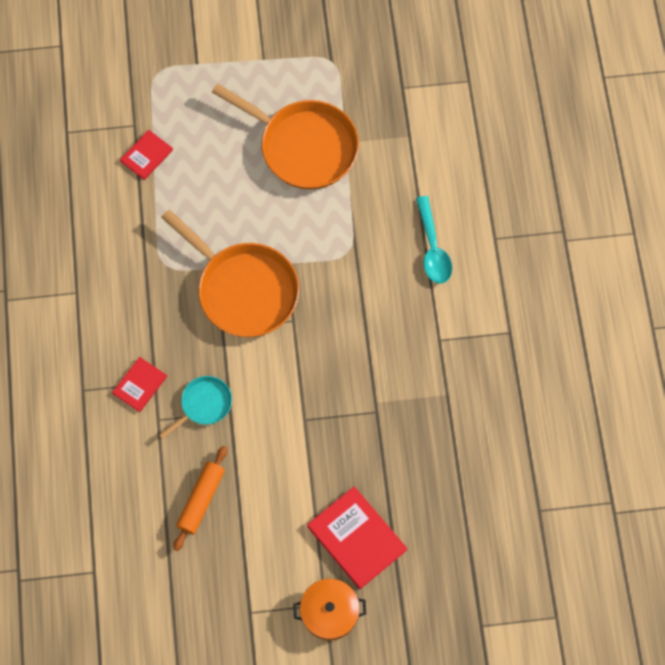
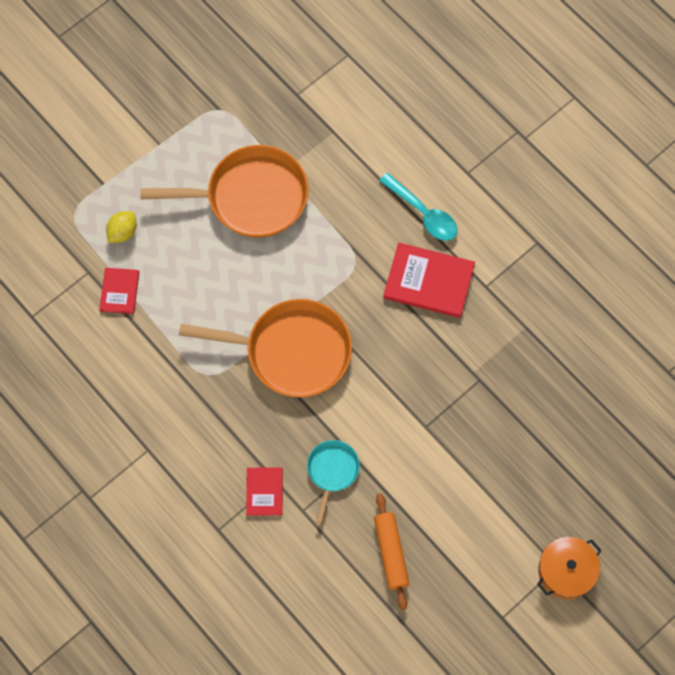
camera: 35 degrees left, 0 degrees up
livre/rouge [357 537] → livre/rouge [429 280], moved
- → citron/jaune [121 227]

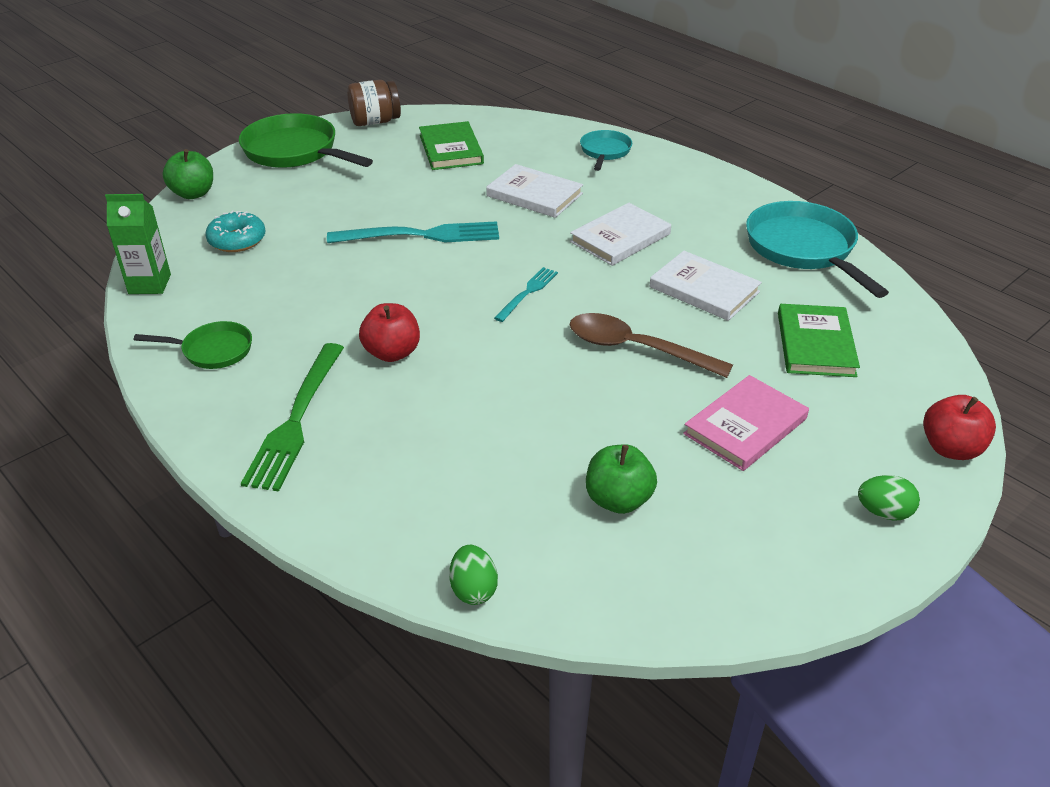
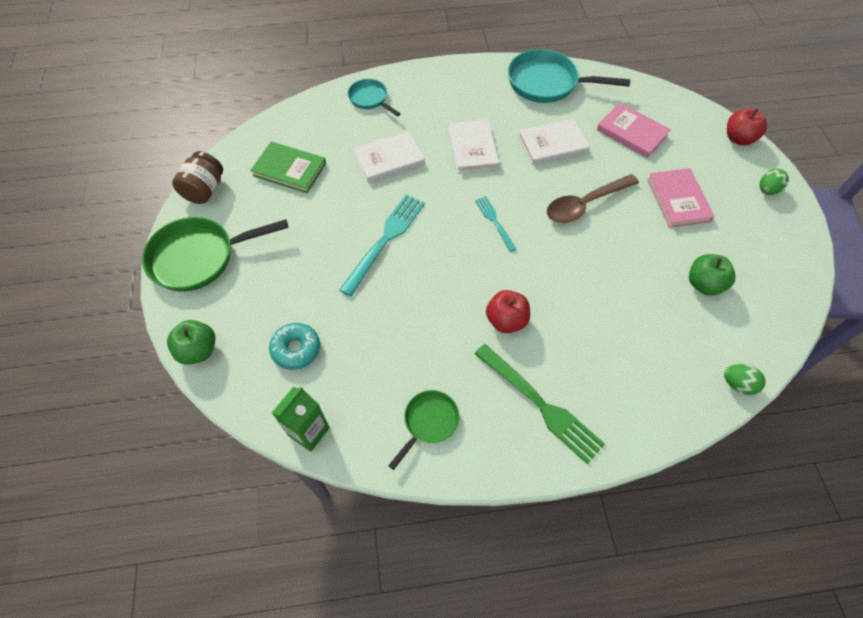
camera: 55 degrees left, 20 degrees up
livre/vert [819 340] → livre/rose [634 130]

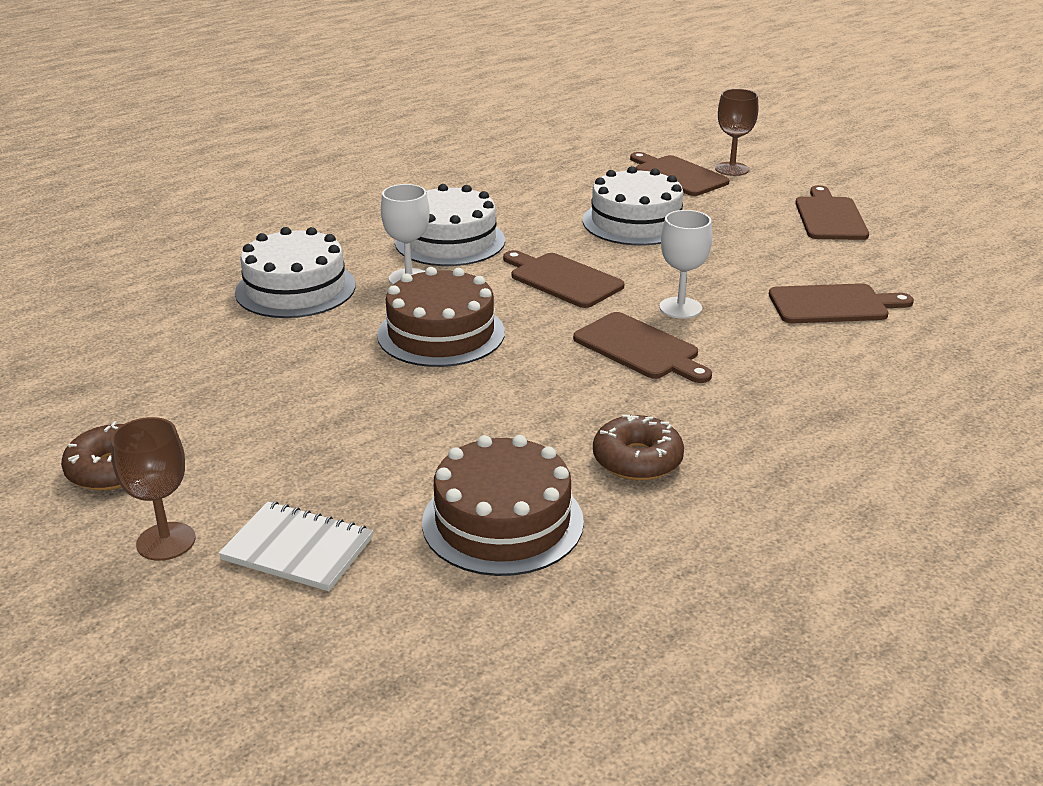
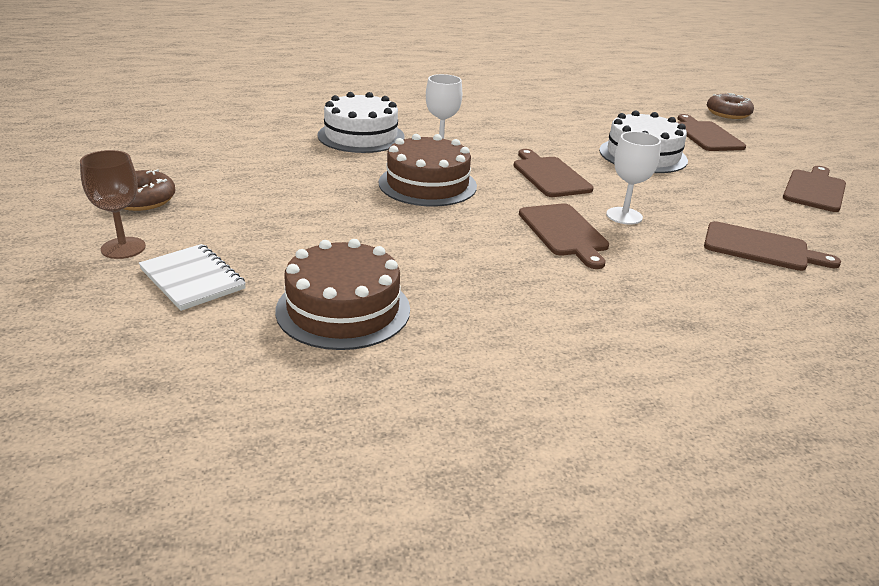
camera: 25 degrees right, 0 degrees up
gâteau/blanc [450 225] → -
beignet/marron [638 448] → beignet/marron [730 106], moved
verre à pied/marron [736 132] → -

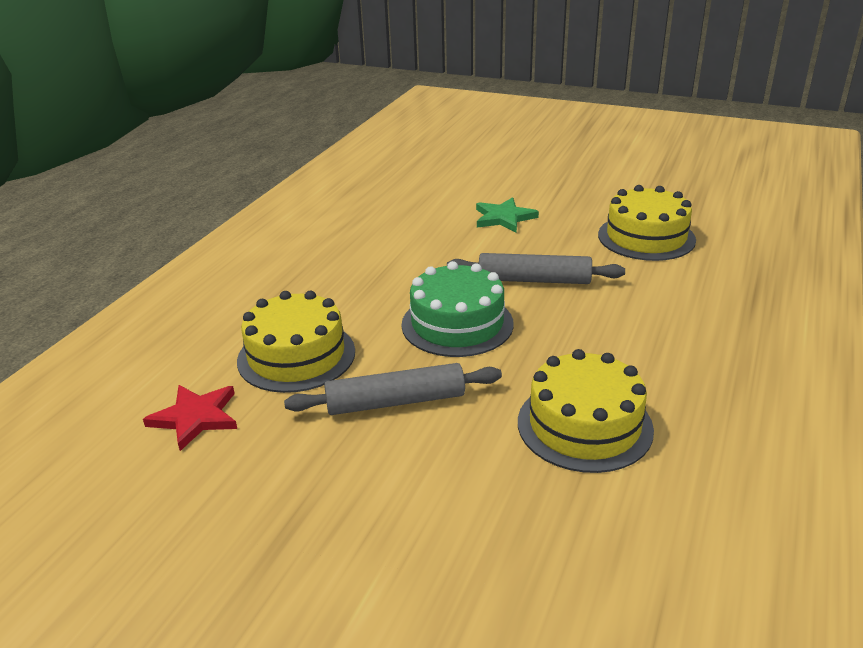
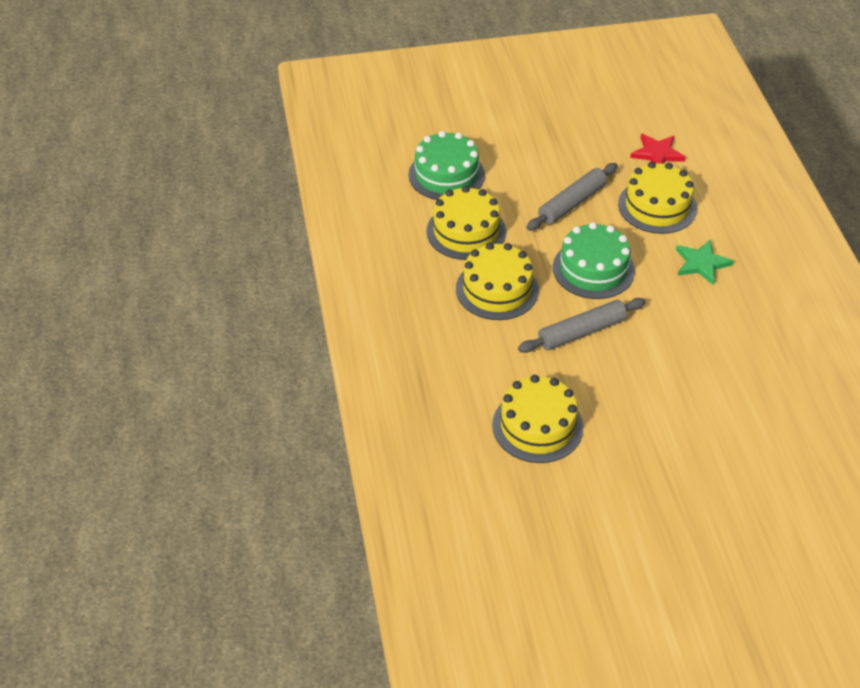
camera: 145 degrees right, 15 degrees up
étoile/vert [507 215] → étoile/vert [705 262], moved
- → gâteau/vert [446 165]
- → gâteau/jaune [497 281]

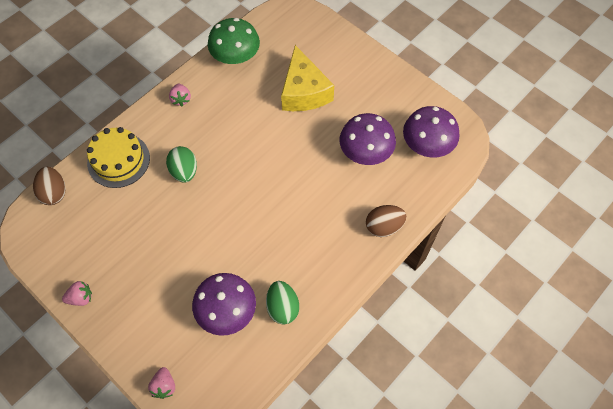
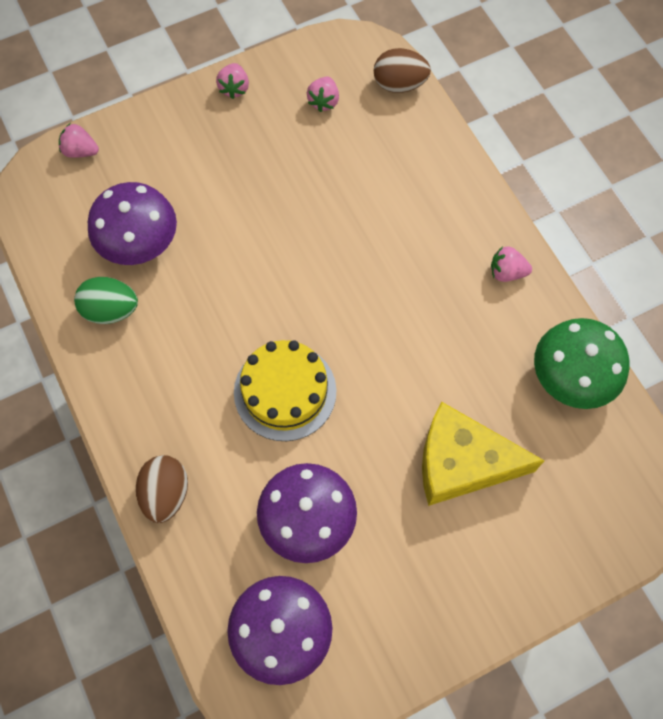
camera: 110 degrees right, 5 degrees up
gâteau/jaune [118 157] → gâteau/jaune [285 390], moved
œuf/vert [181 164] → -
- → fraise/rose [323 94]

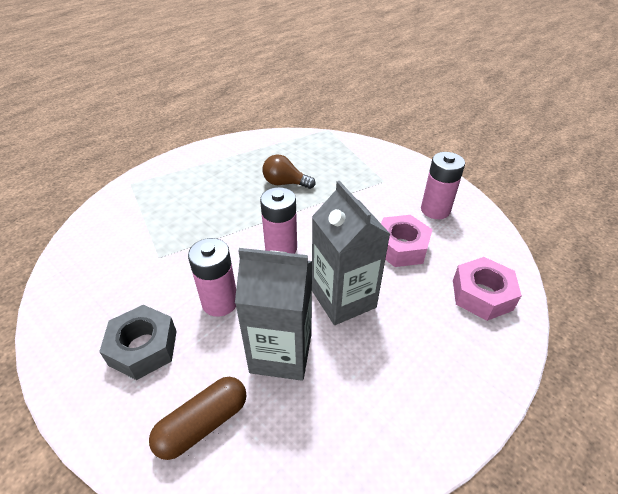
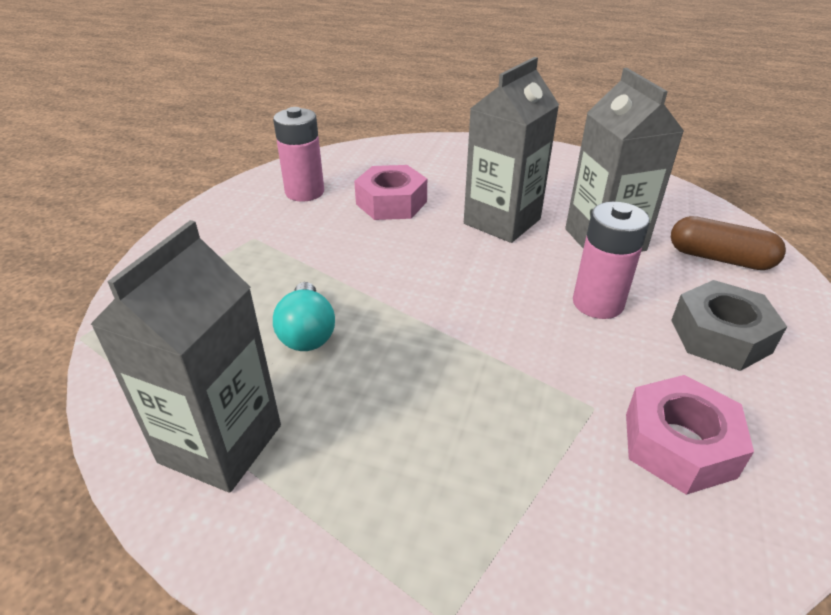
camera: 115 degrees left, 5 degrees down
pile/rose [278 220] → -
ampoule/marron [289 172] → ampoule/turquoise [304 316]
écrou/rose [487 289] → écrou/rose [690 435], moved
- → brique de lait/gris [185 356]

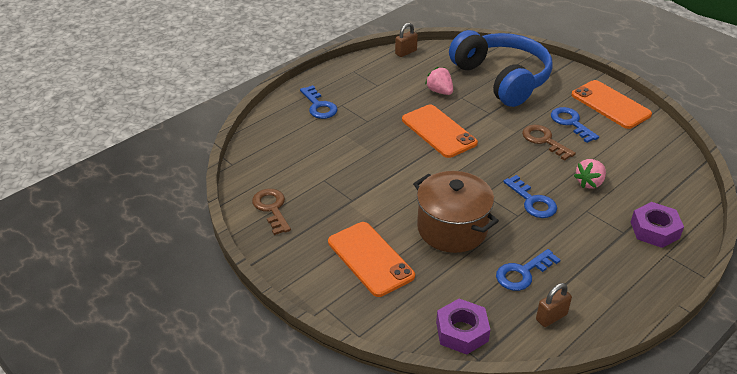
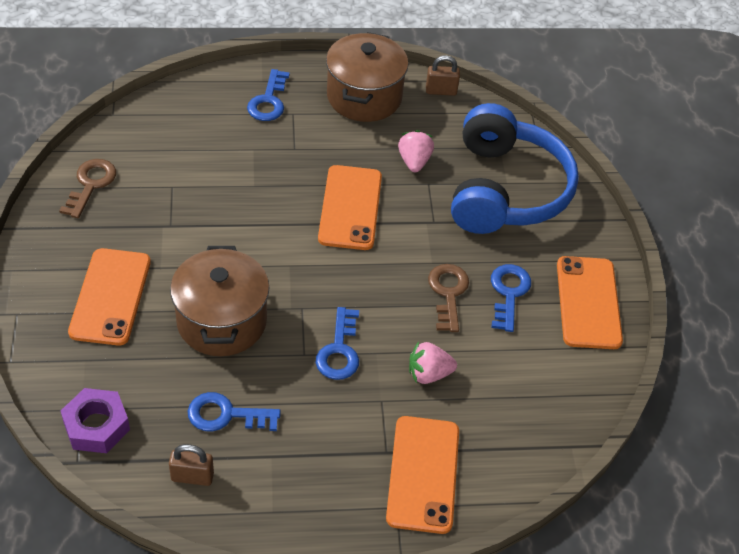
camera: 35 degrees right, 10 degrees up
écrou/violet [657 225] → téléphone/orange [422 475]
- → marmite/marron [367 77]

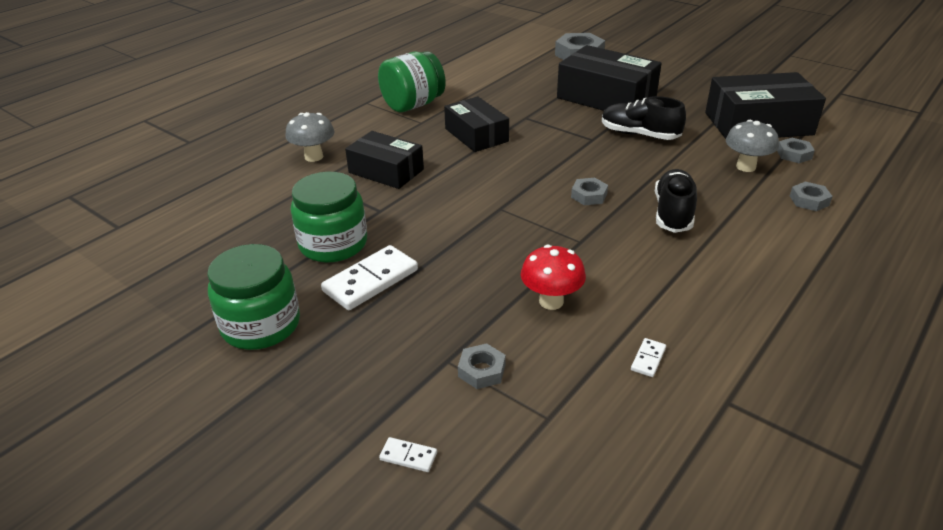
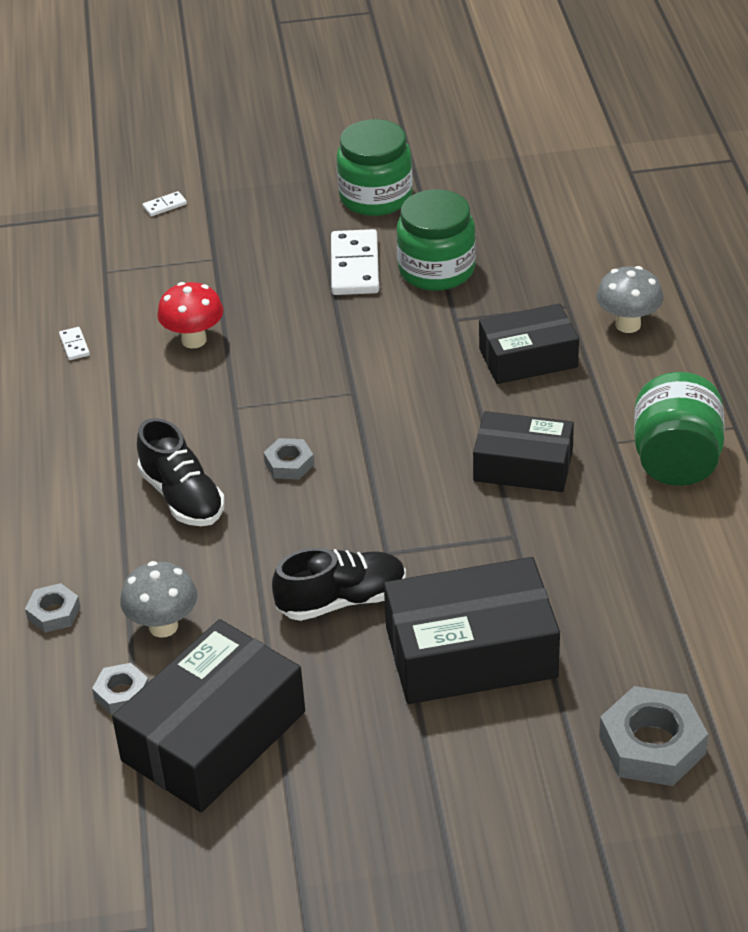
camera: 135 degrees right, 5 degrees up
écrou/gris [482 366] → -

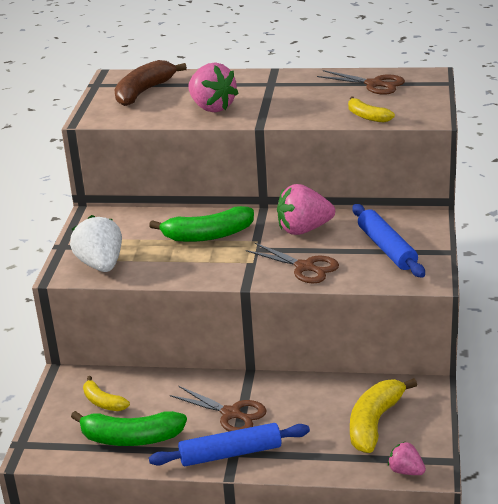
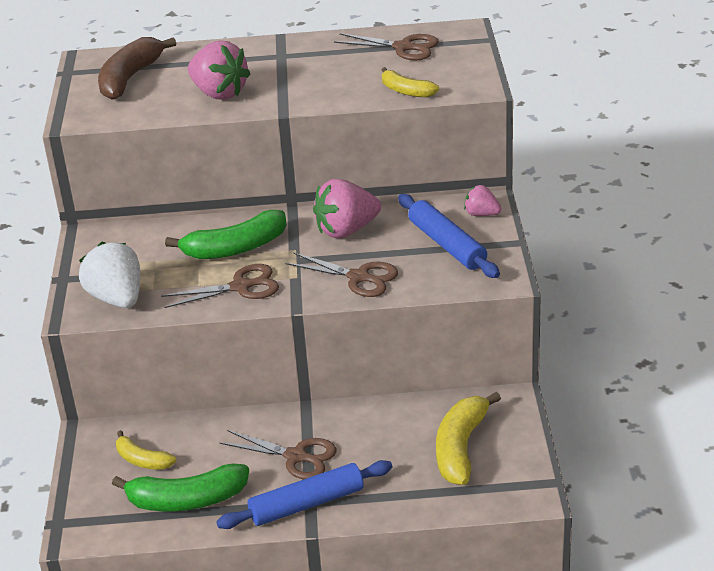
camera: 10 degrees left, 5 degrees up
fraise/rose [407 458] → fraise/rose [482 200], moved
- → ciseaux/marron [220 286]

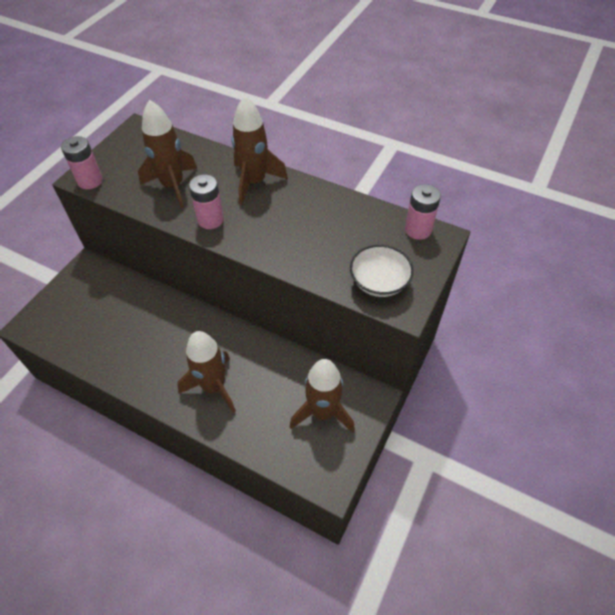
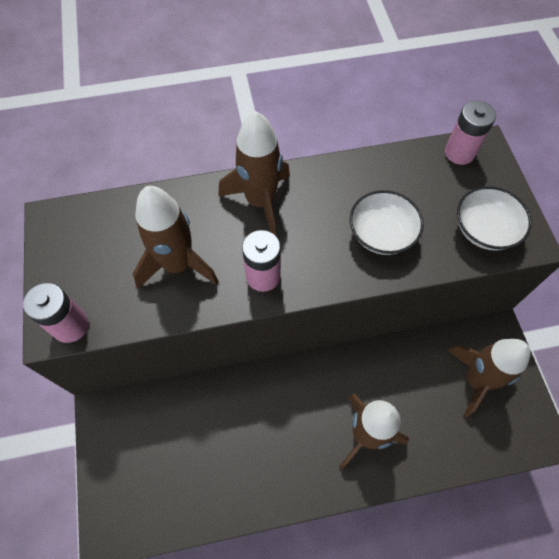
camera: 40 degrees left, 10 degrees up
- → bol/blanc [387 222]

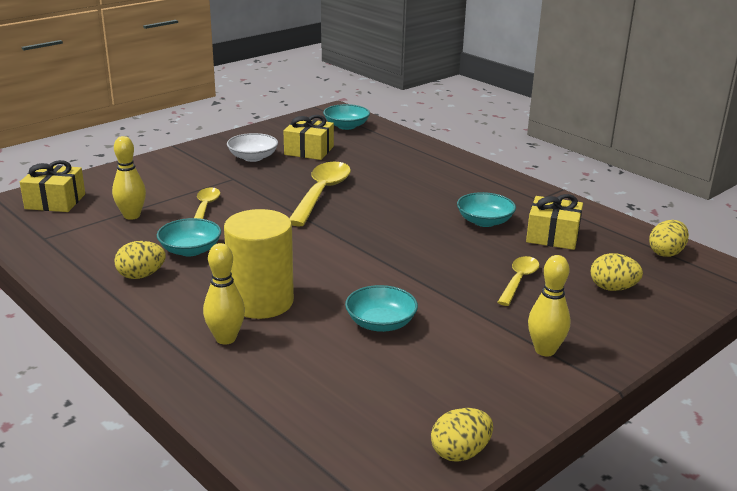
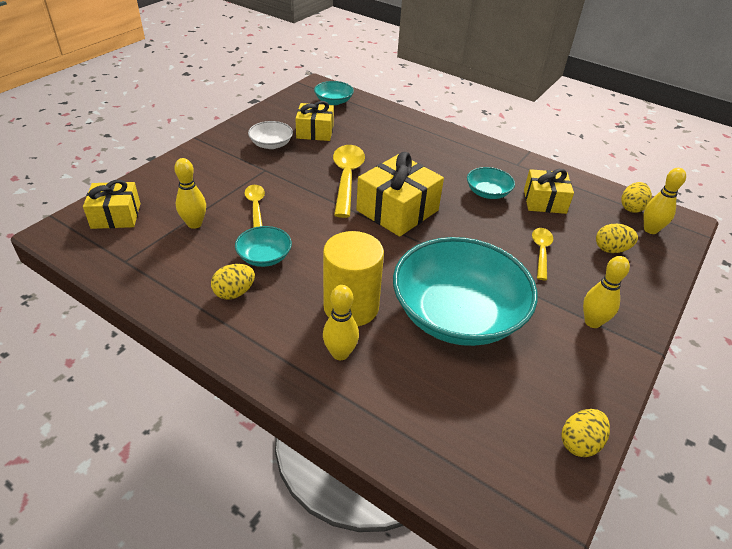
camera: 15 degrees left, 15 degrees up
bol/turquoise [381 308] → bol/turquoise [465 291], x2.29
- → cadeau/jaune [400 194]
- → quille/jaune [665 201]

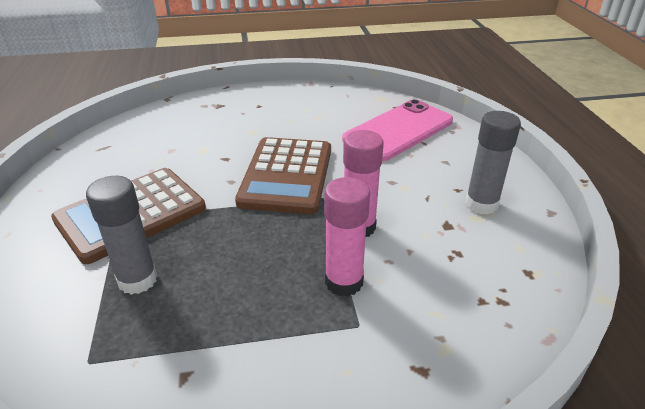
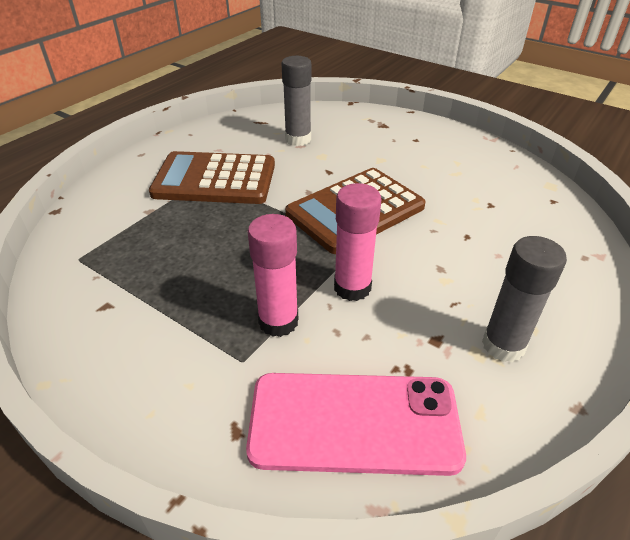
camera: 45 degrees right, 5 degrees up
bâton de colle/gris [122 235] → bâton de colle/gris [296 101], moved
téléphone/rose [397 130] → téléphone/rose [356 424], moved

